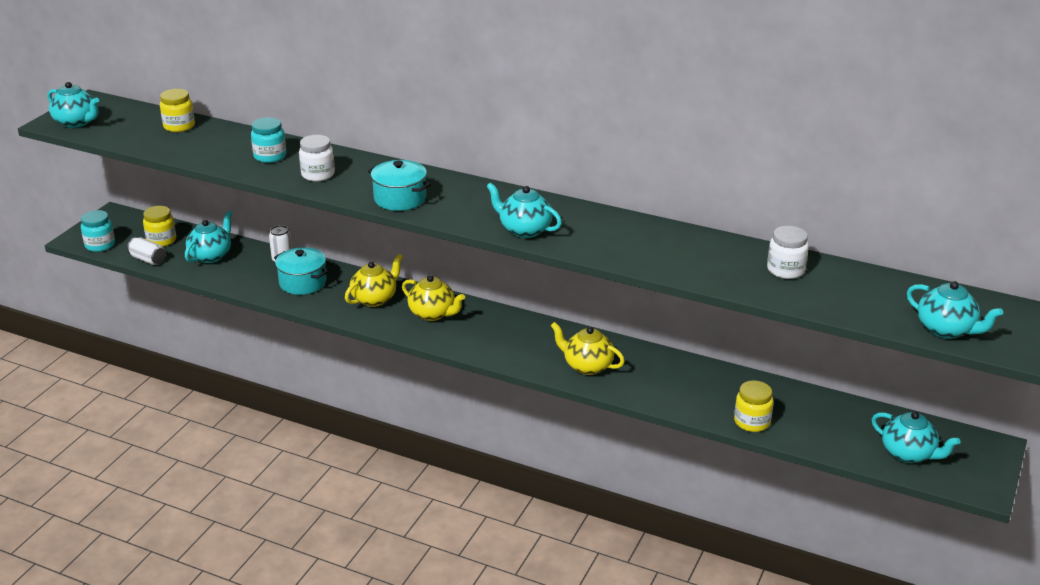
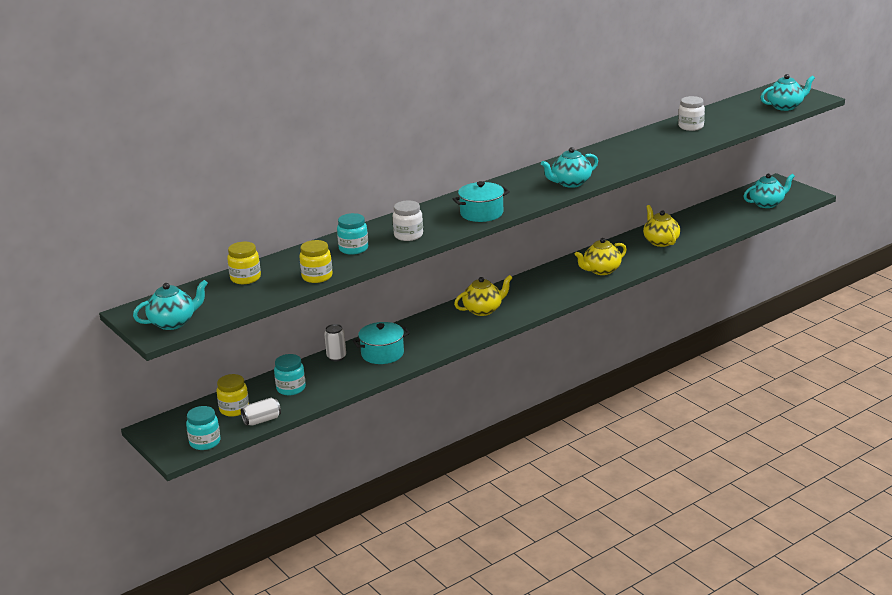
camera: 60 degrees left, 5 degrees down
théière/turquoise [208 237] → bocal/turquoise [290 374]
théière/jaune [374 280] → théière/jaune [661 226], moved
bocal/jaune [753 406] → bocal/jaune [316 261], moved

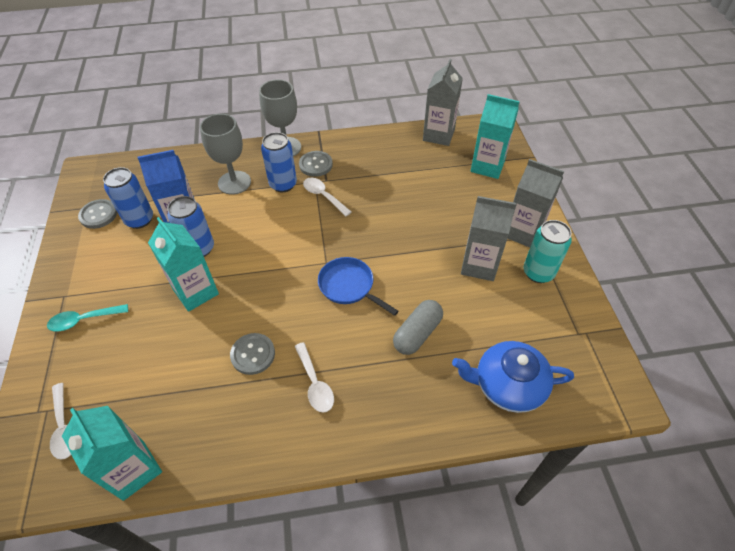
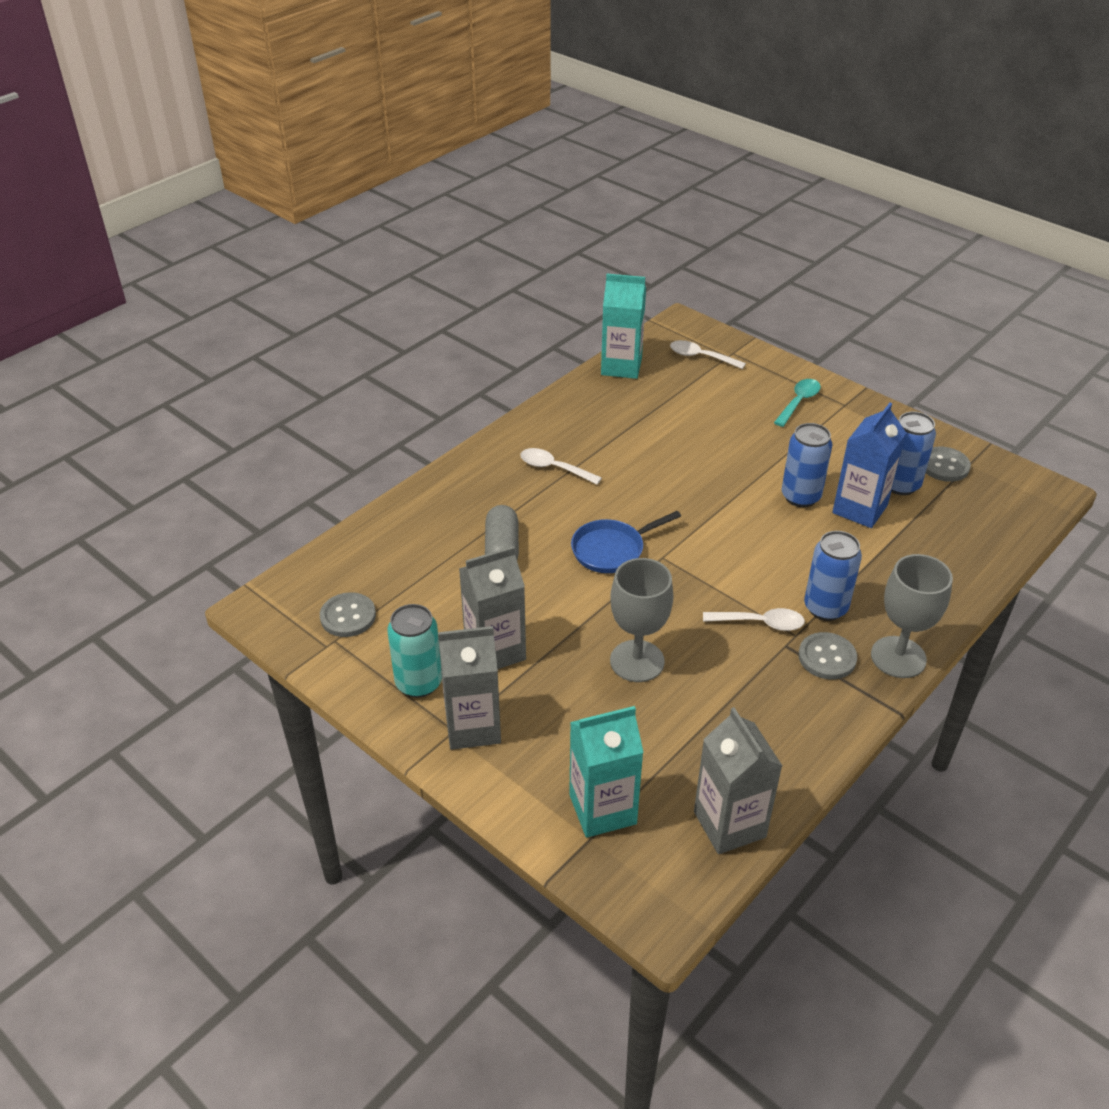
camera: 140 degrees right, 10 degrees down
brique de lait/turquoise [183 264] → -
verre à pied/gris [225 154] → verre à pied/gris [641 620], moved
bouton/gris [252 354] → bouton/gris [348 614], moved
poêle/bleu [358 286] → poêle/bleu [626 542], 150 degrees clockwise
théière/bleu [513 377] → -

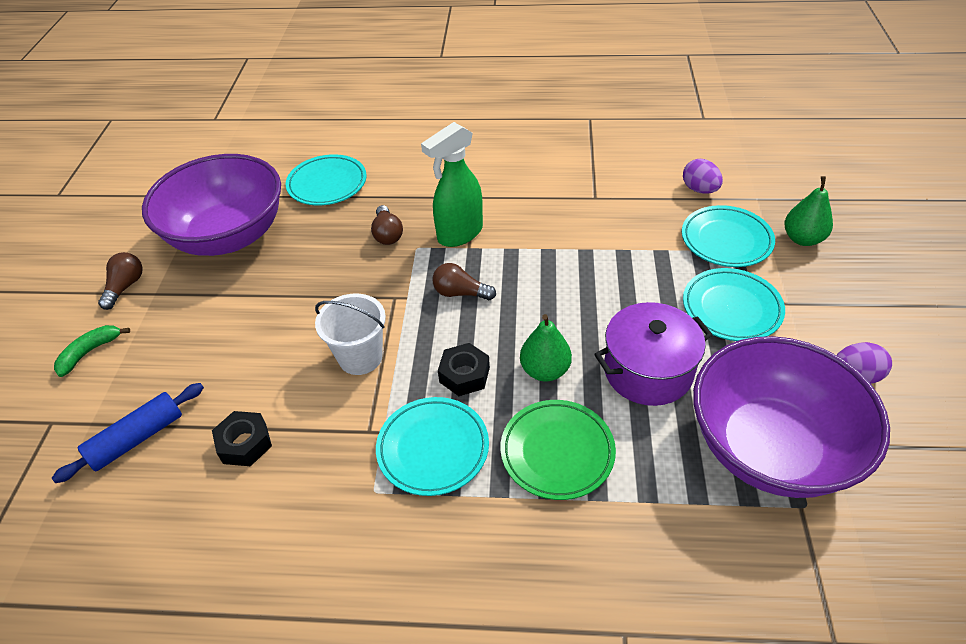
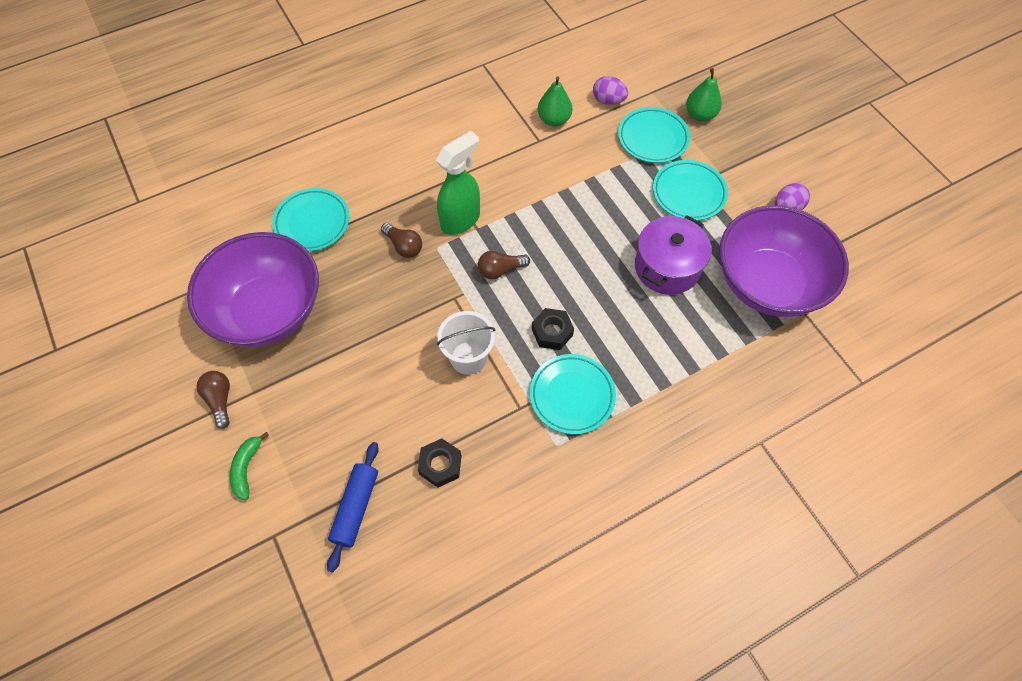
camera: 35 degrees left, 15 degrees up
vaporisateur/vert [452 184] → vaporisateur/vert [458 183], 150 degrees counterclockwise
assiette/vert [558 450] → -
poire/vert [546 347] → poire/vert [555 101], moved

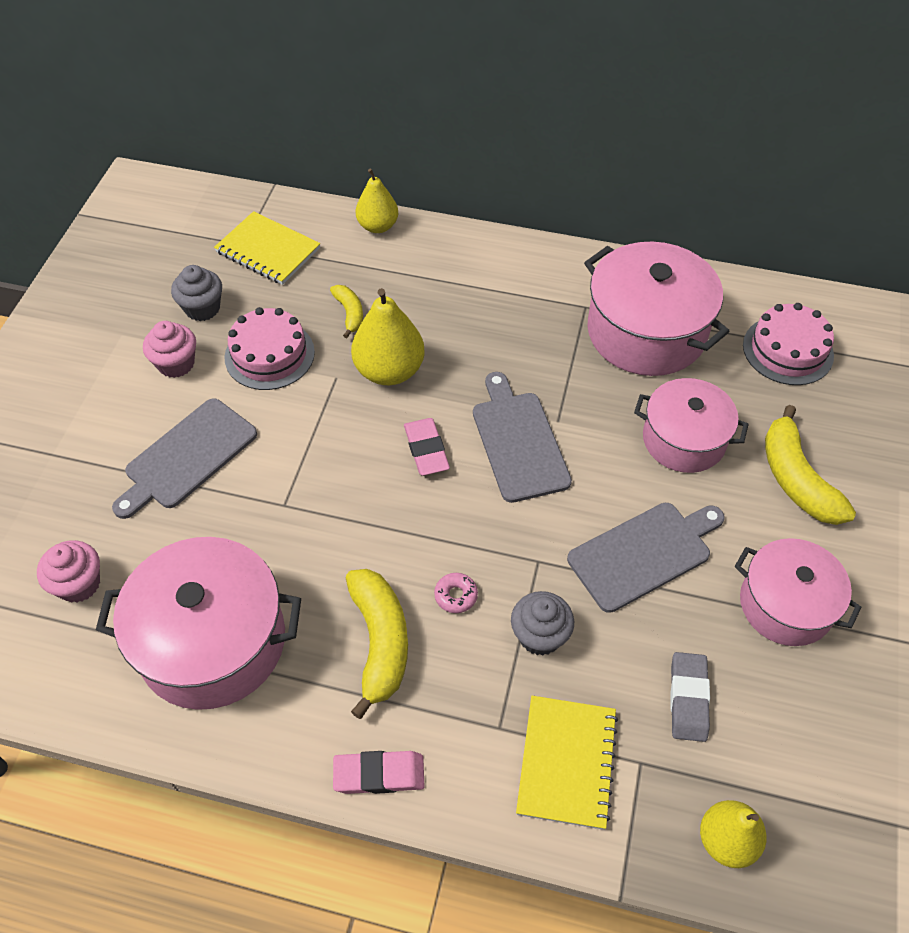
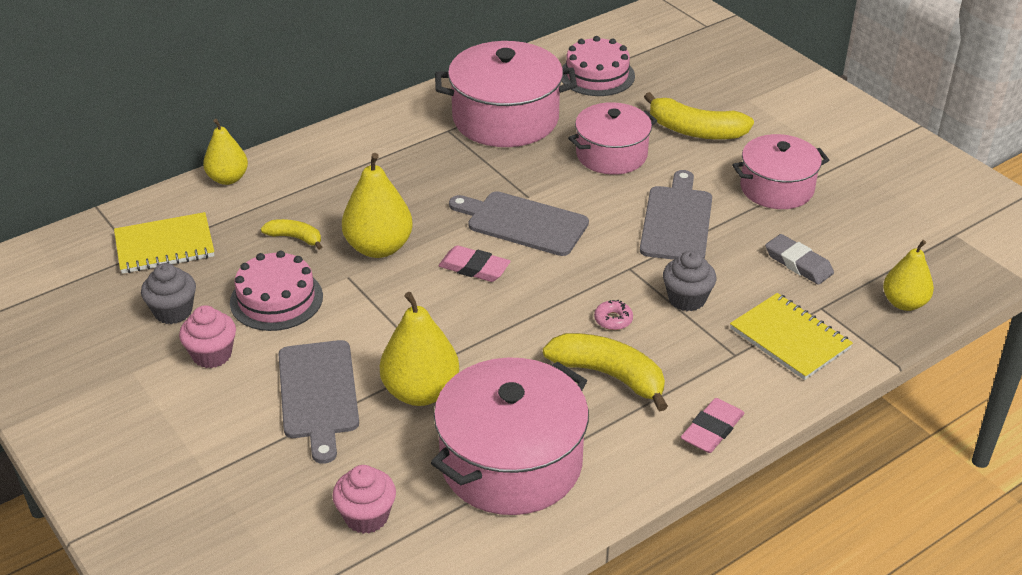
camera: 50 degrees left, 15 degrees down
- → poire/jaune [419 349]

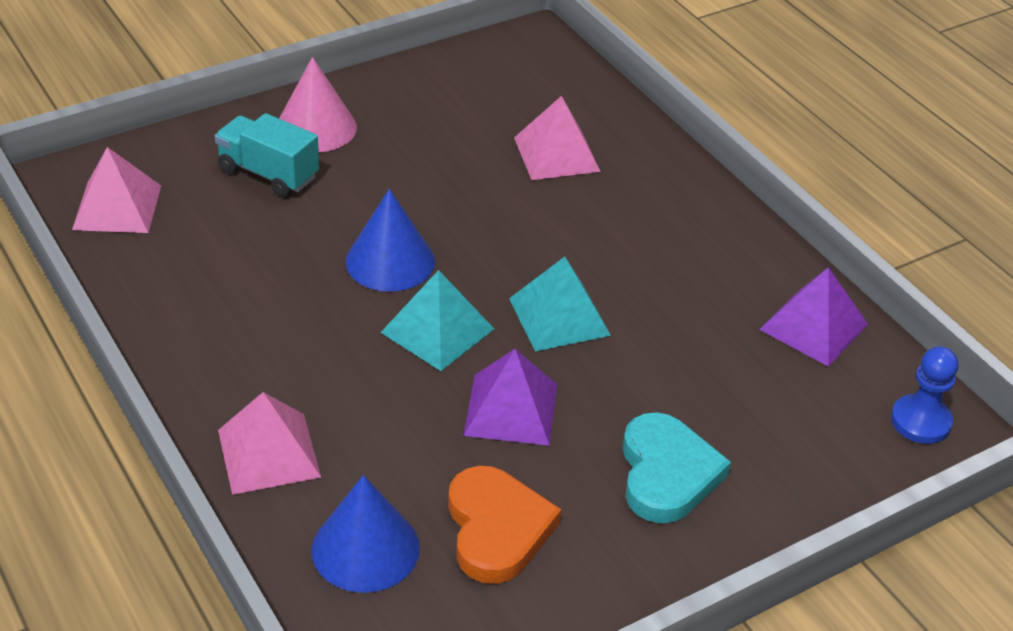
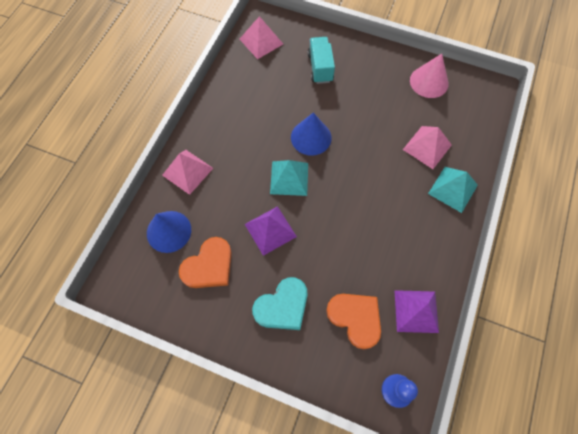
camera: 55 degrees right, 25 degrees up
cône/rose [318 104] → cône/rose [429 76], moved
pyramide/turquoise [560 304] → pyramide/turquoise [453 190], moved
- → cœur/orange [353 321]

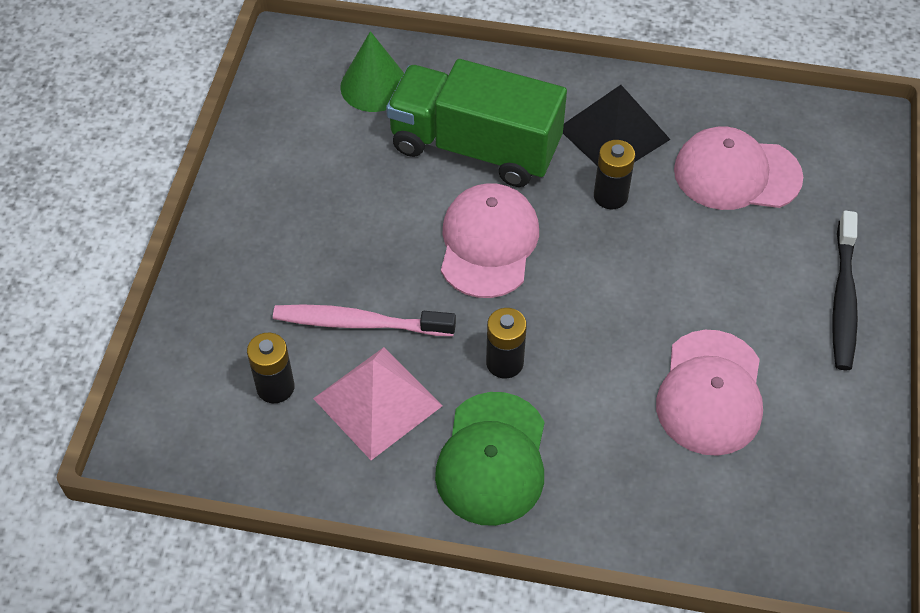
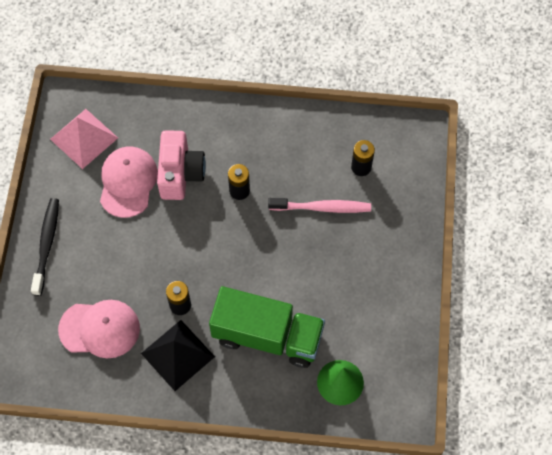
camera: 175 degrees right, 10 degrees up
pyramide/rose [377 403] → pyramide/rose [84 139], moved
casquette/vert [490 459] → -
casquette/rose [490 240] → -
- → appareil photo/rose [181 165]

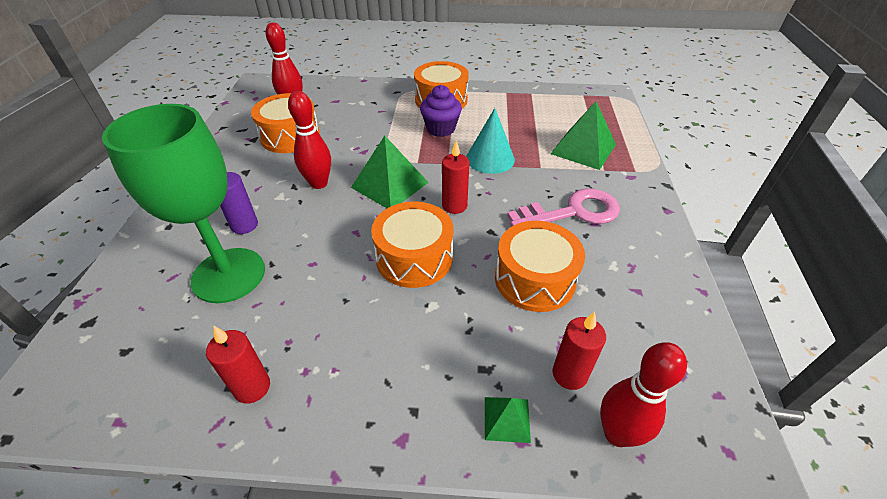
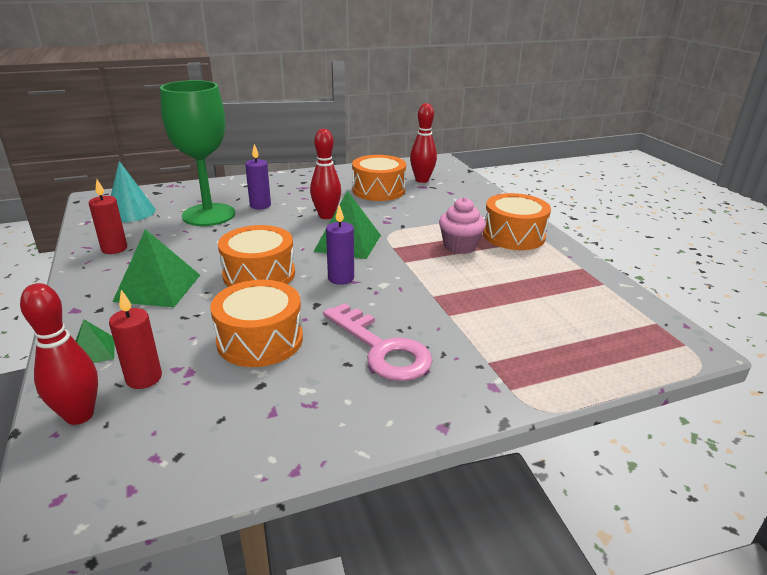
camera: 65 degrees right, 15 degrees down
muffin/violet [441 111] → muffin/rose [462 225]
bougie/rouge [455 177] → bougie/violet [340 245]
cône/turquoise [490 141] → cône/turquoise [133 191], moved
pyramide/vert [583 135] → pyramide/vert [156 268], moved

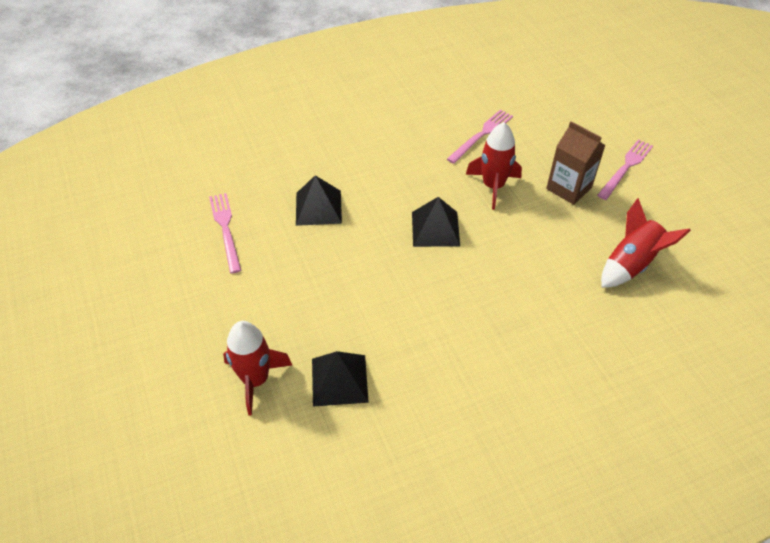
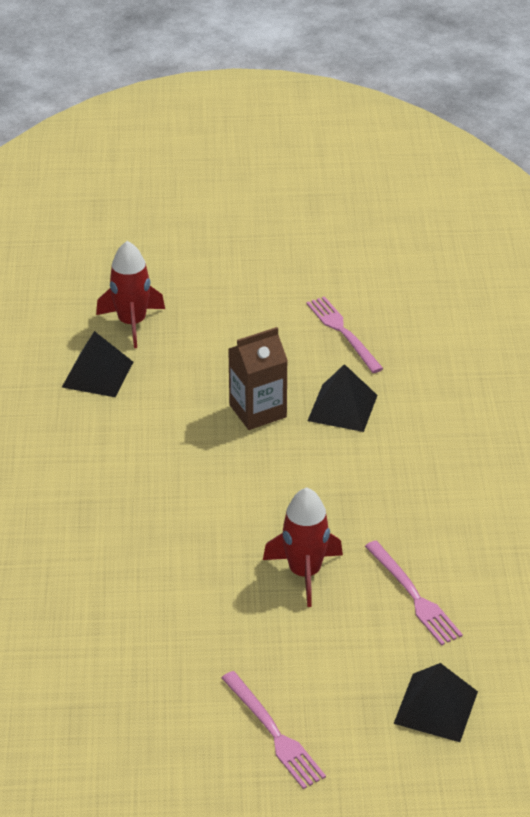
camera: 110 degrees right, 10 degrees down
fourchette/rose [225 233] → fourchette/rose [345 334], 120 degrees counterclockwise
pyramide/noir [436 222] → pyramide/noir [436 702], moved
brique de lait/marron [576 163] → brique de lait/marron [258 378], moved
fusée/rouge [646 243] → -

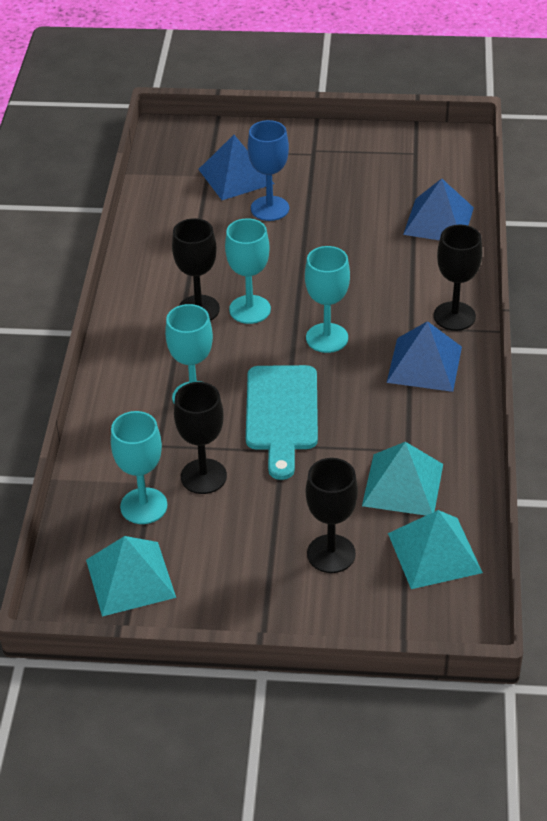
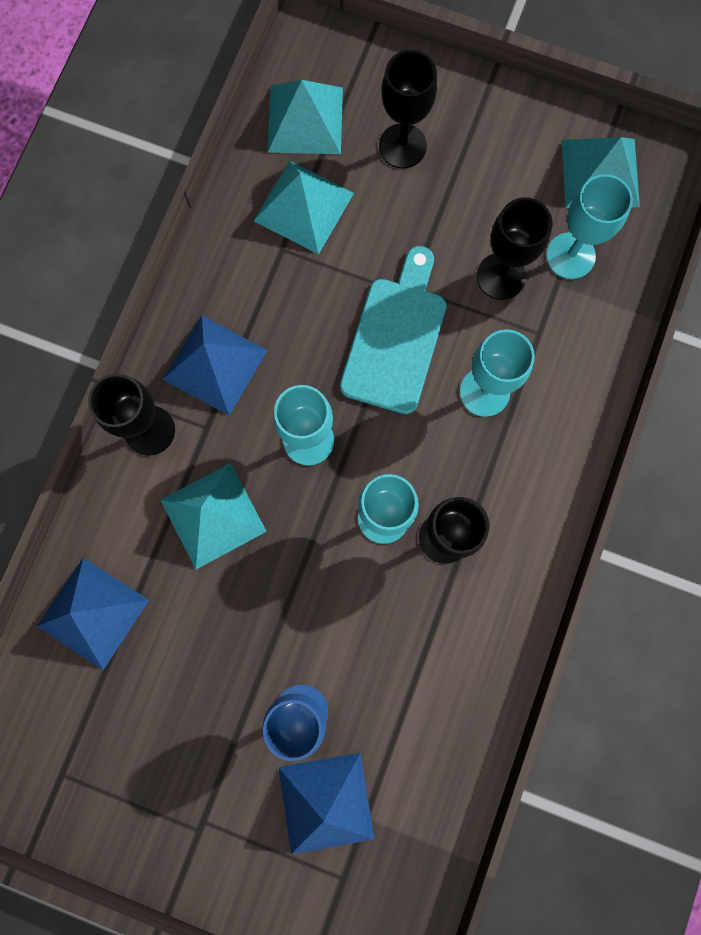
camera: 165 degrees left, 35 degrees up
- → pyramide/turquoise [214 516]

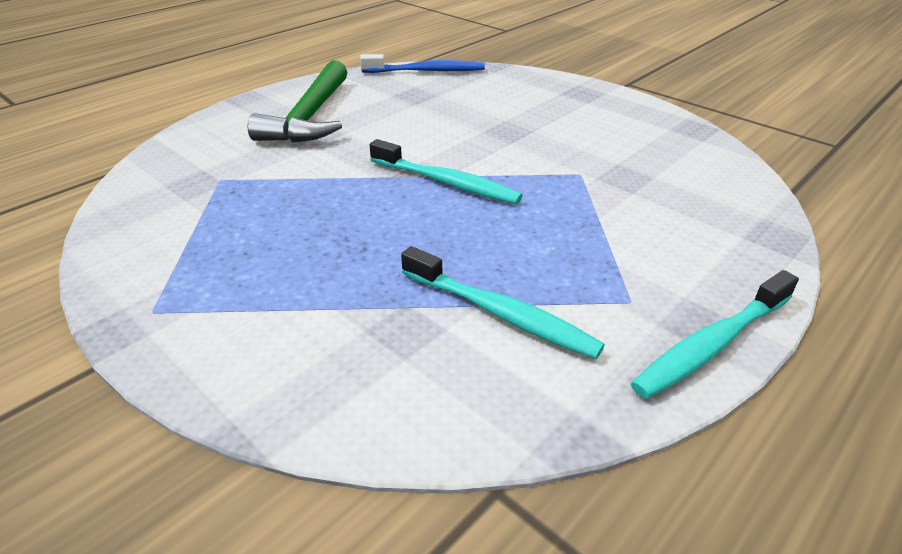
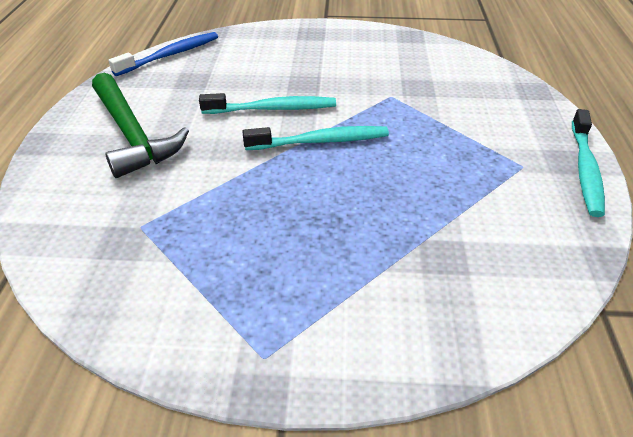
camera: 40 degrees left, 5 degrees up
brosse à dents/turquoise [503 302] → brosse à dents/turquoise [267 103], moved

